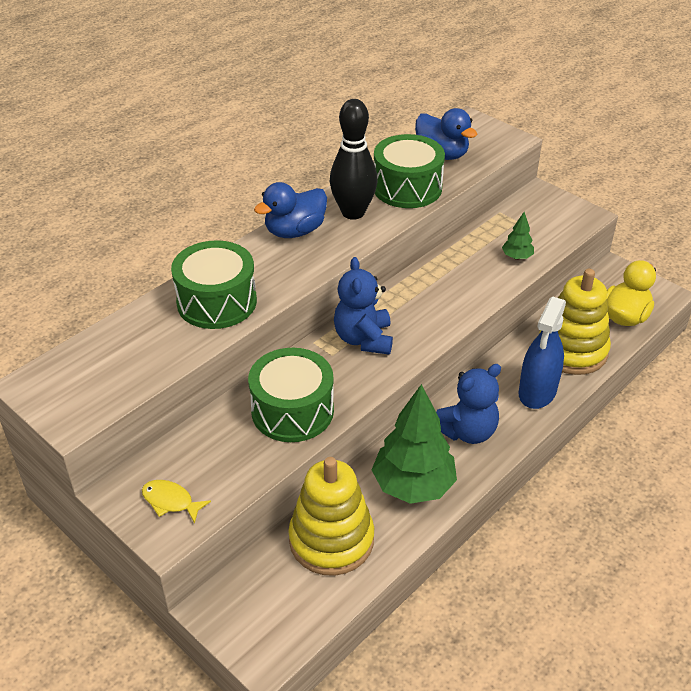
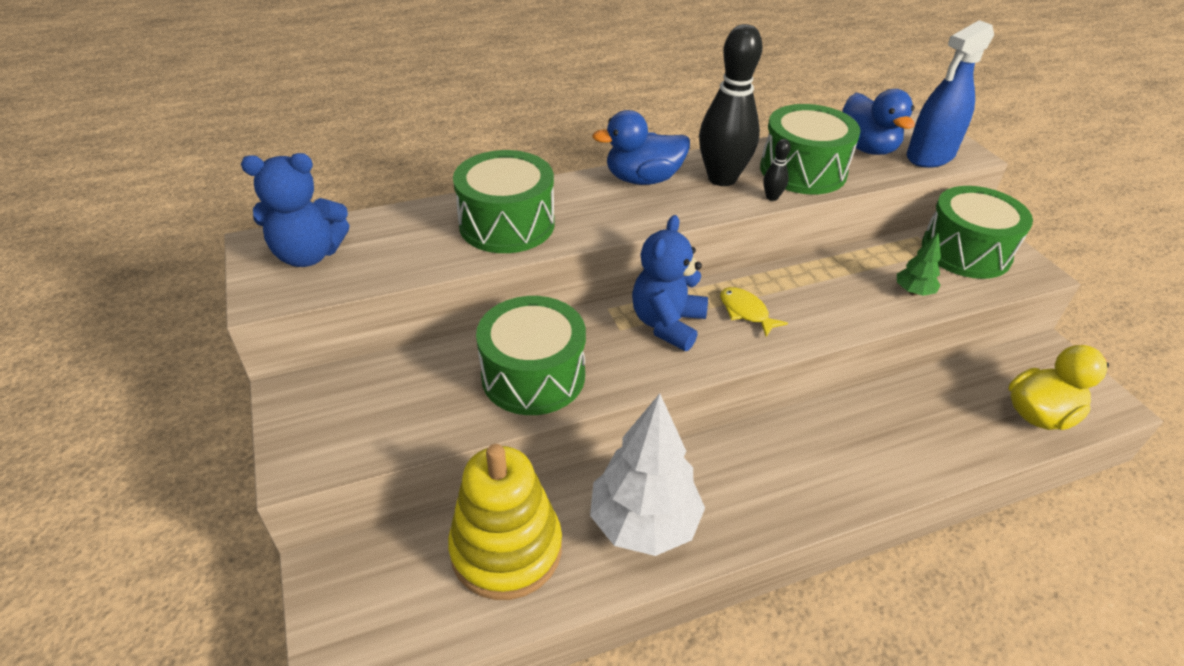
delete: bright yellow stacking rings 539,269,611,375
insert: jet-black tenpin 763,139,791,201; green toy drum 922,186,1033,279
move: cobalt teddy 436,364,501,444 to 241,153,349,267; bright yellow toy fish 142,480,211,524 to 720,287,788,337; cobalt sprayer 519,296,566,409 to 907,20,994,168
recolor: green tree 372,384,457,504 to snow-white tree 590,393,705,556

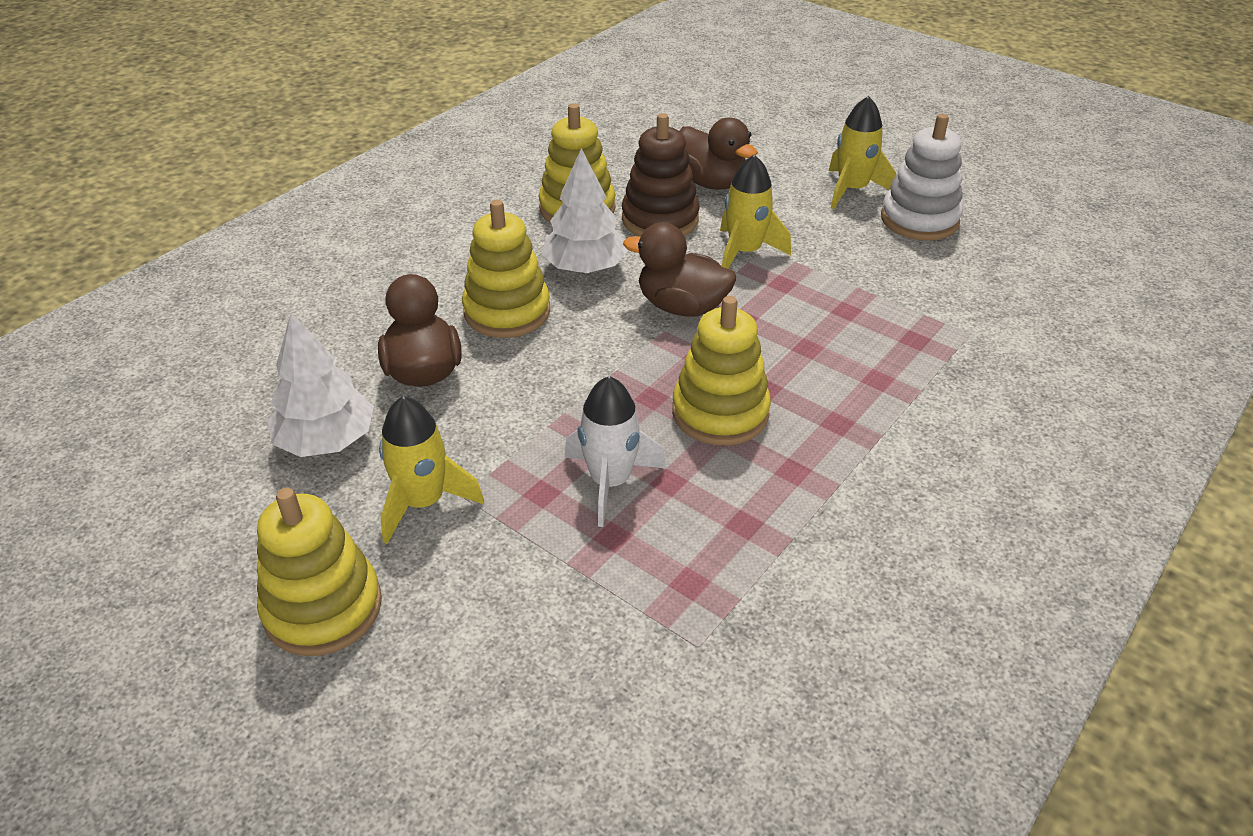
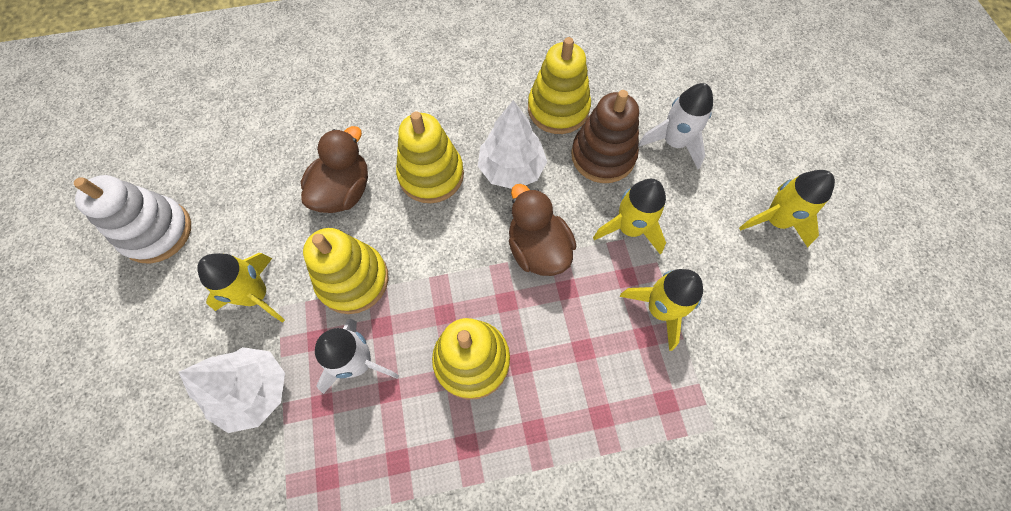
insert: bright yellow rocket 620,269,703,351
move: snow-white stacking rings 881,114,963,241 to 74,175,191,264; snow-white tree 267,313,374,457 to 179,347,285,433; bright yellow stacking rings 257,487,382,656 to 303,228,389,314
replace: dark brown rubber duck 679,117,758,190 to snow-white rocket 639,83,713,169

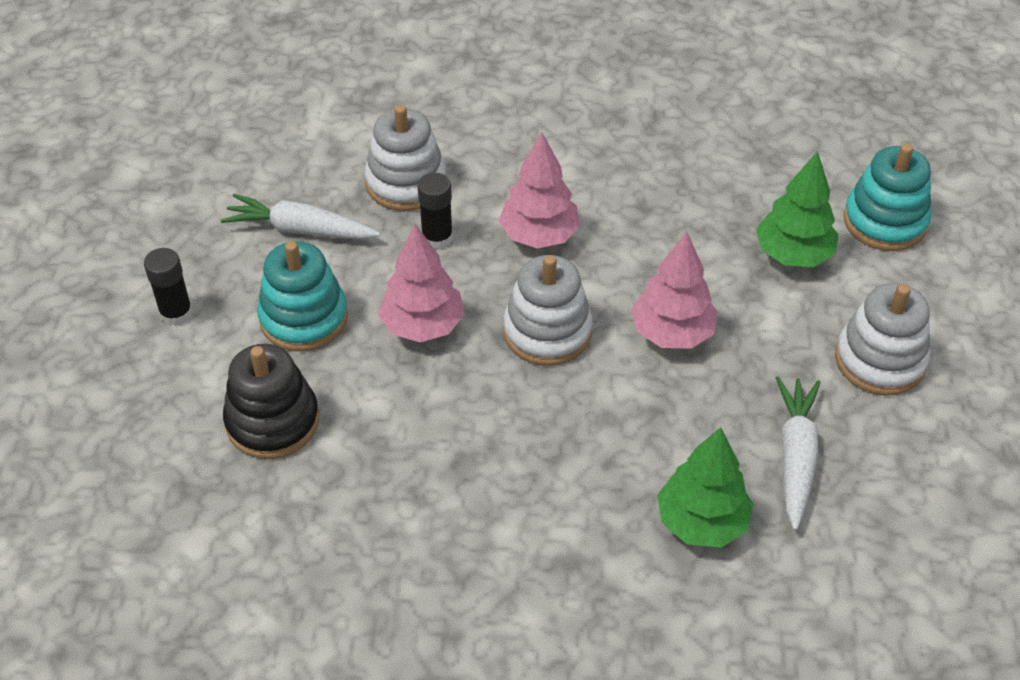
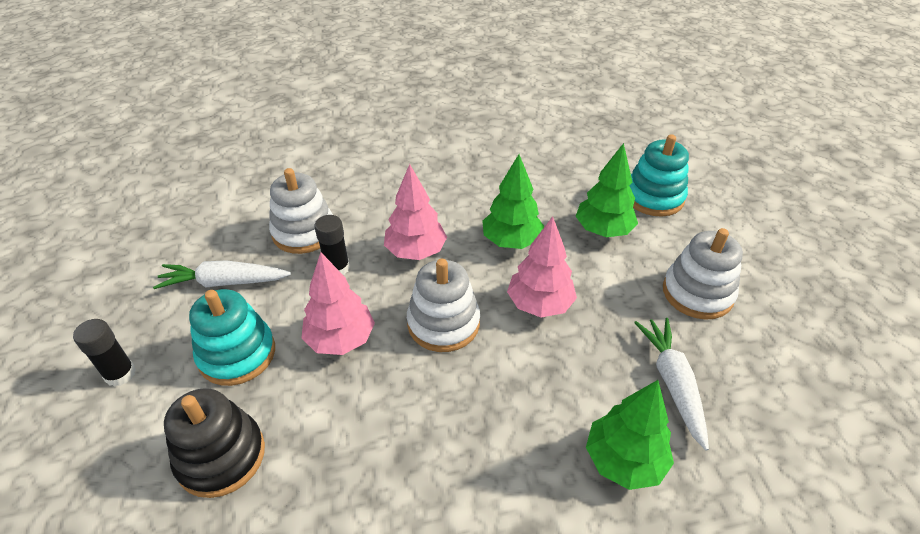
insert: green tree 482,154,545,249

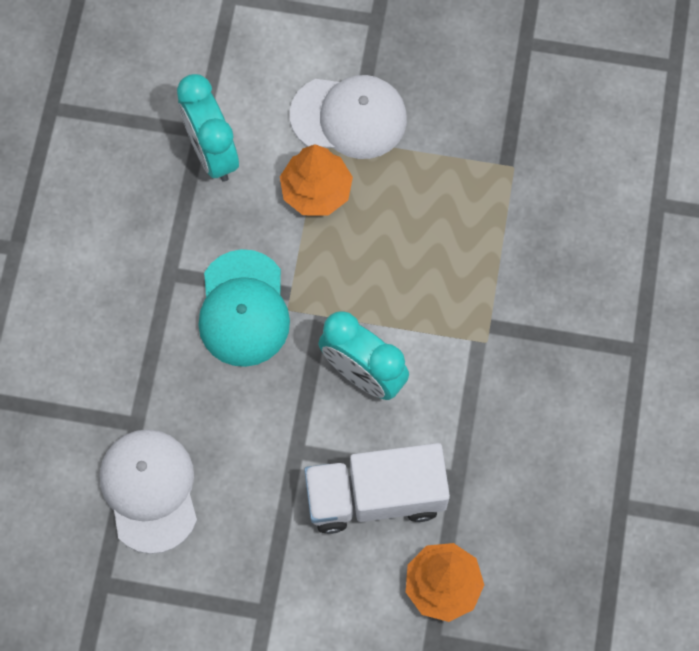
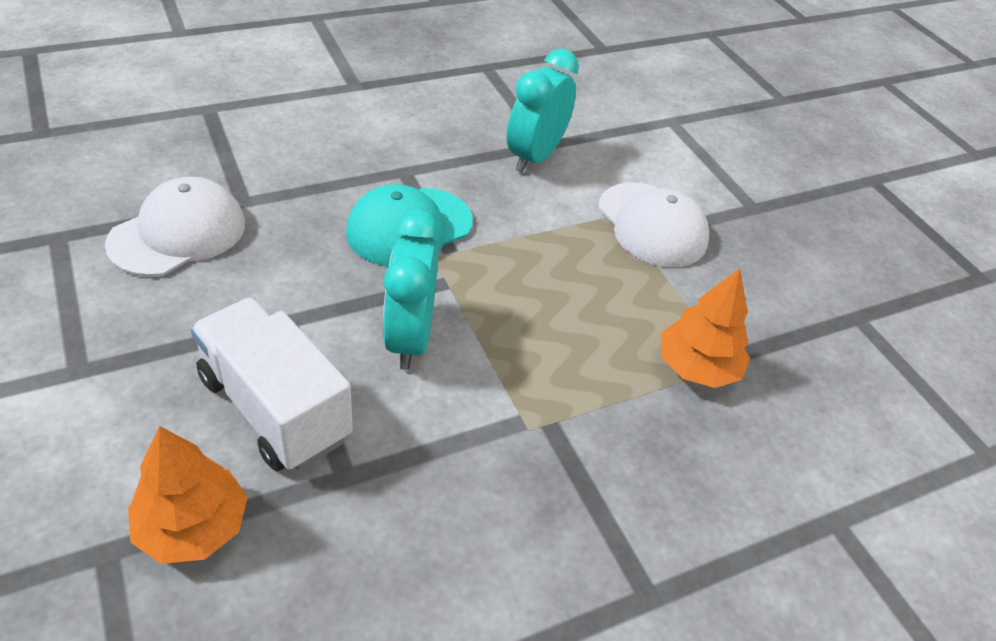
move: orange-coloured tree 280,144,353,216 to 661,268,750,388

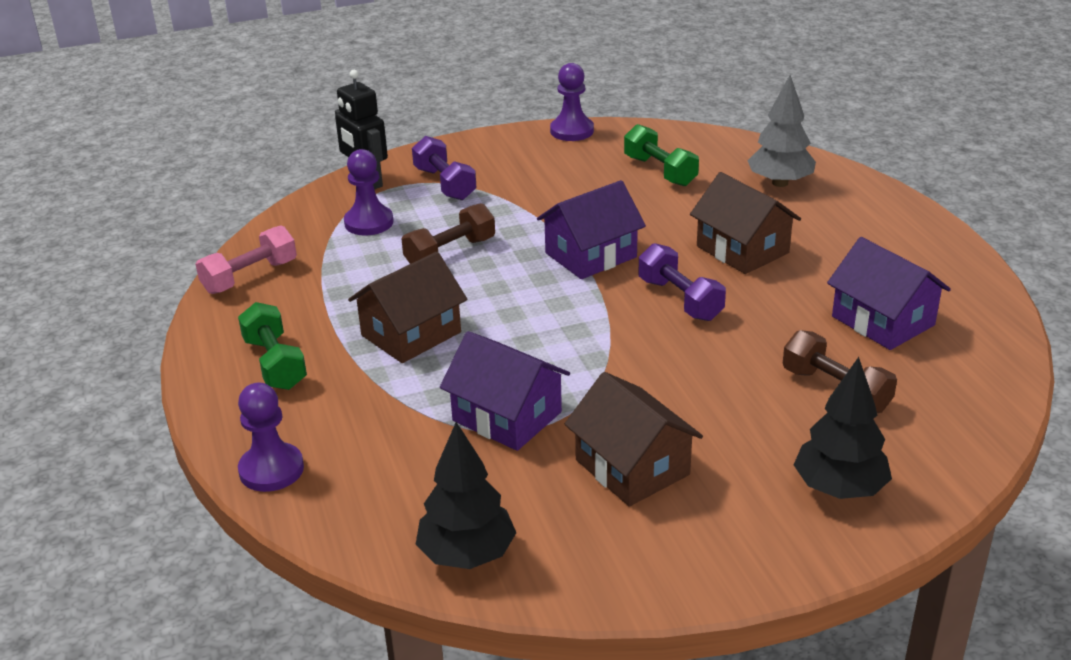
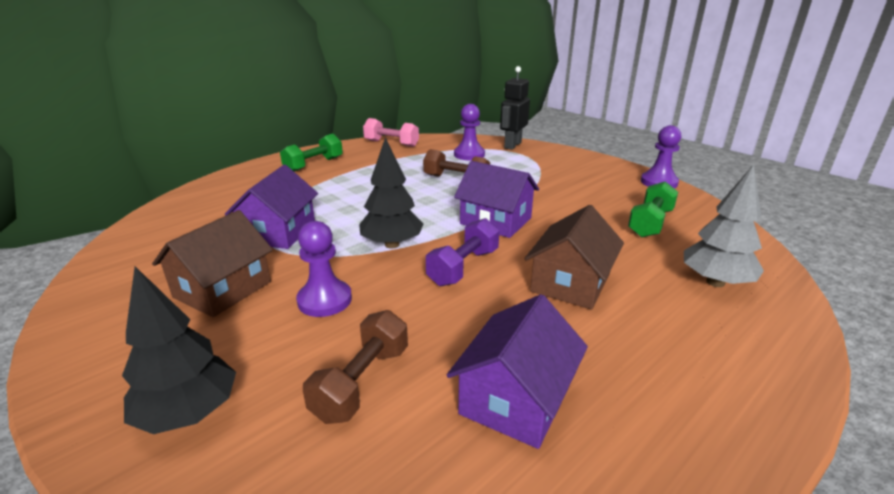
delete: dark brown cottage 348,252,467,363; violet hand weight 412,136,477,200
move: violet game pawn 238,383,304,492 to 296,221,352,317; jet-black tree 416,422,516,569 to 359,137,423,248

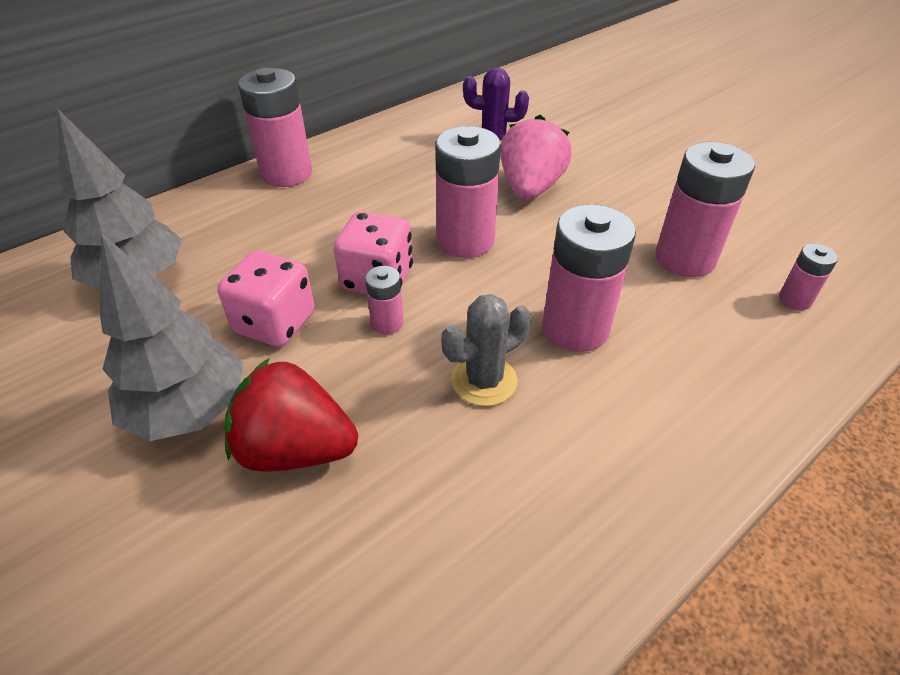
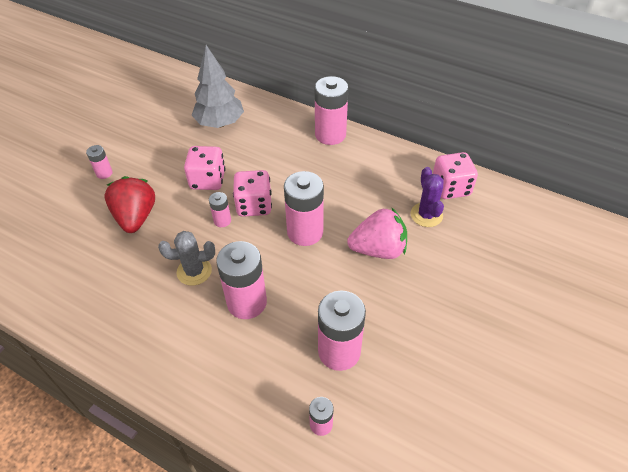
delete: ash-grey tree 100,233,244,441
insert: rose-pink battery 86,145,113,179; rose-pink die 433,152,478,199
rotate: ash-grey prickly plant 441,294,531,406 = 158,231,215,286 45 degrees counterclockwise

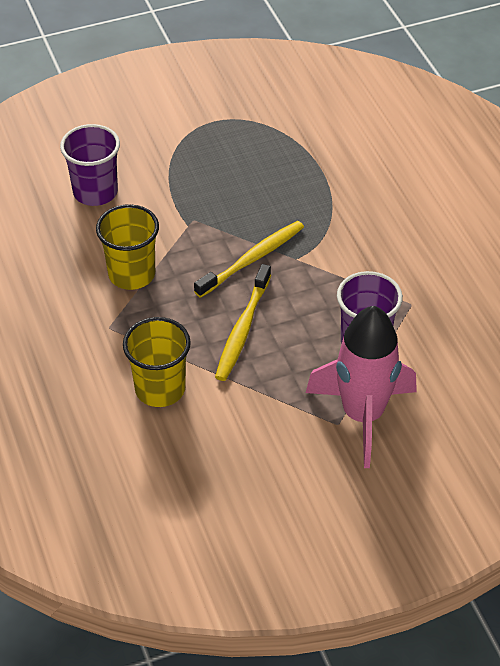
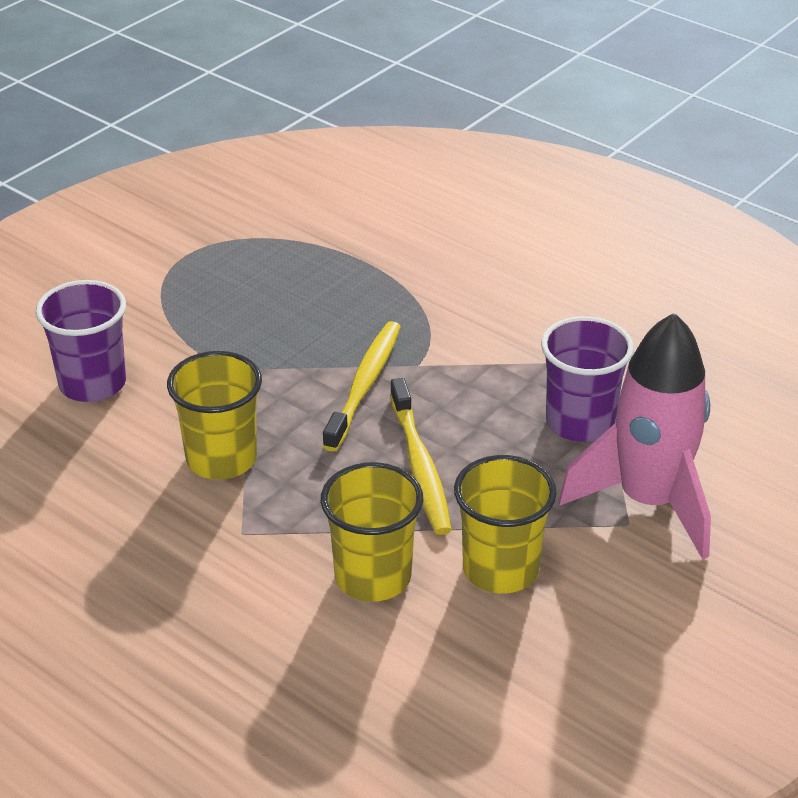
insert: bright yellow beaker 454,455,557,593

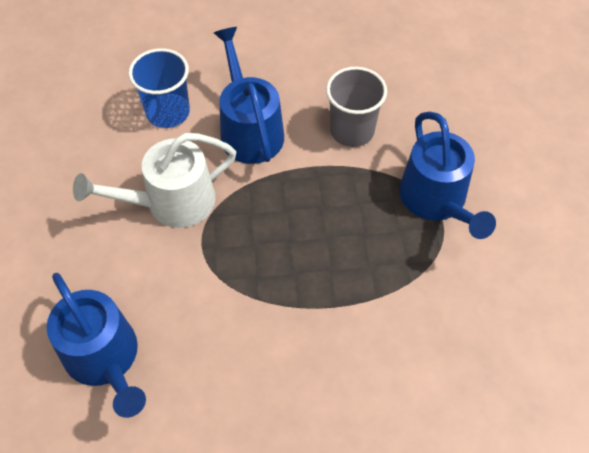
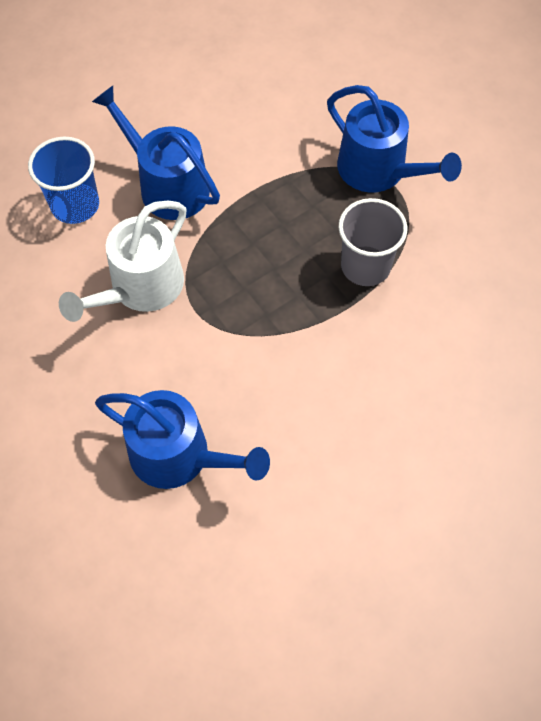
move: ash-grey beaker 326,67,387,147 to 338,198,407,286

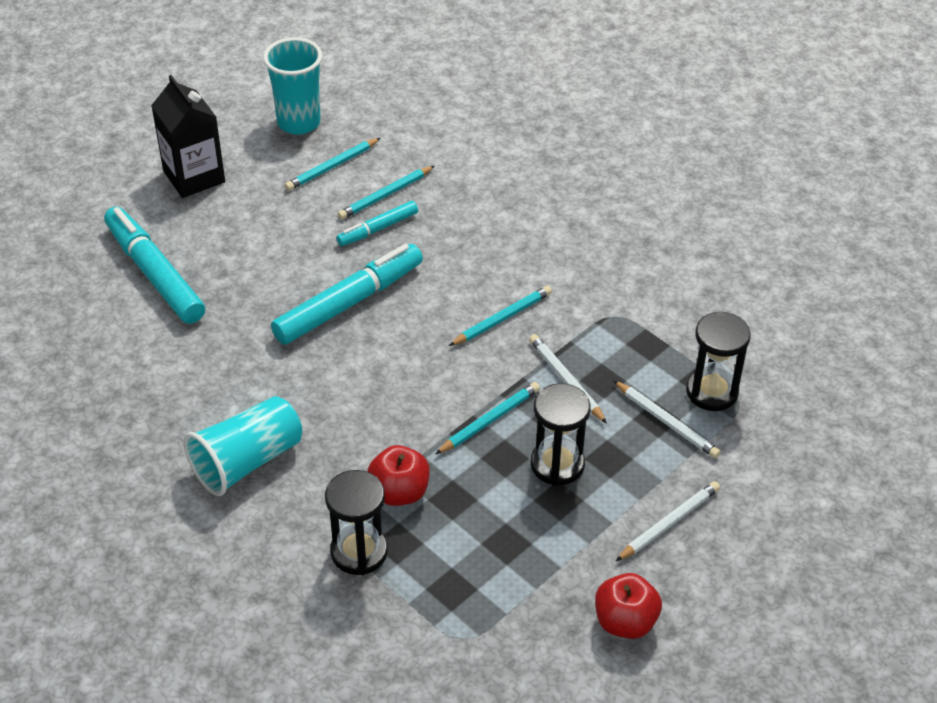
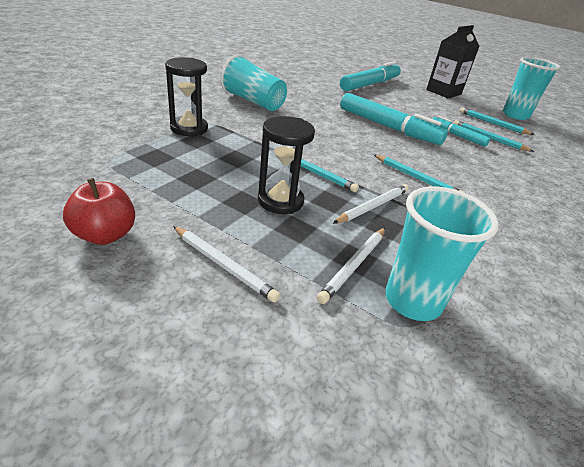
delete: scarlet apple 367,445,430,506
replace: jet-black sandglass 686,311,751,411 to aqua beaker 385,186,499,321

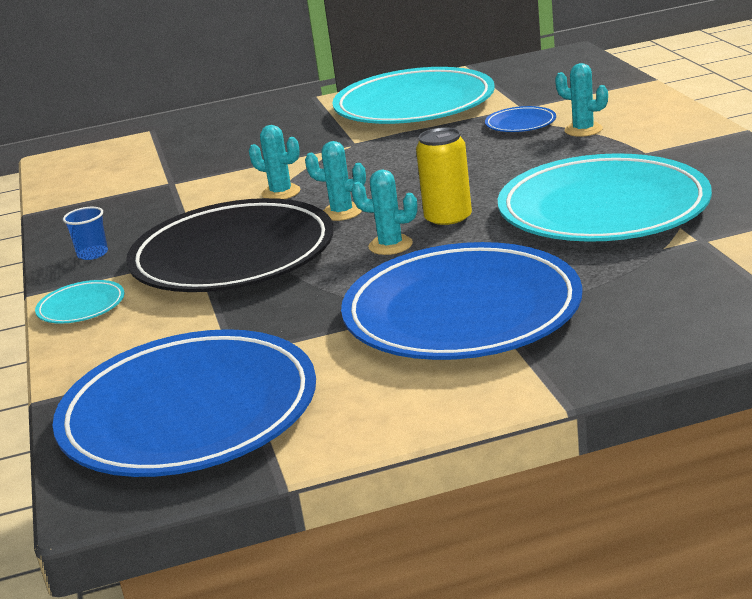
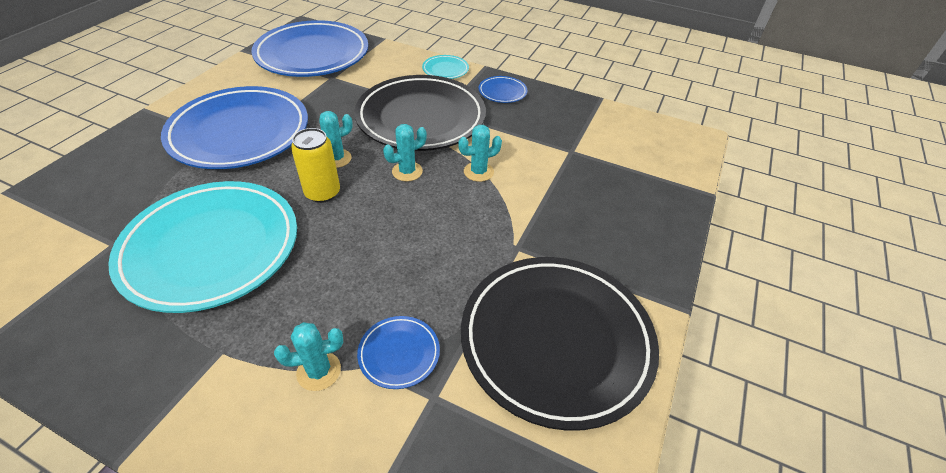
replace: cobalt beaker 63,207,108,260 to cobalt plate 479,76,528,103
recolor: aqua plate 332,67,495,124 to jet-black plate 461,257,659,431

